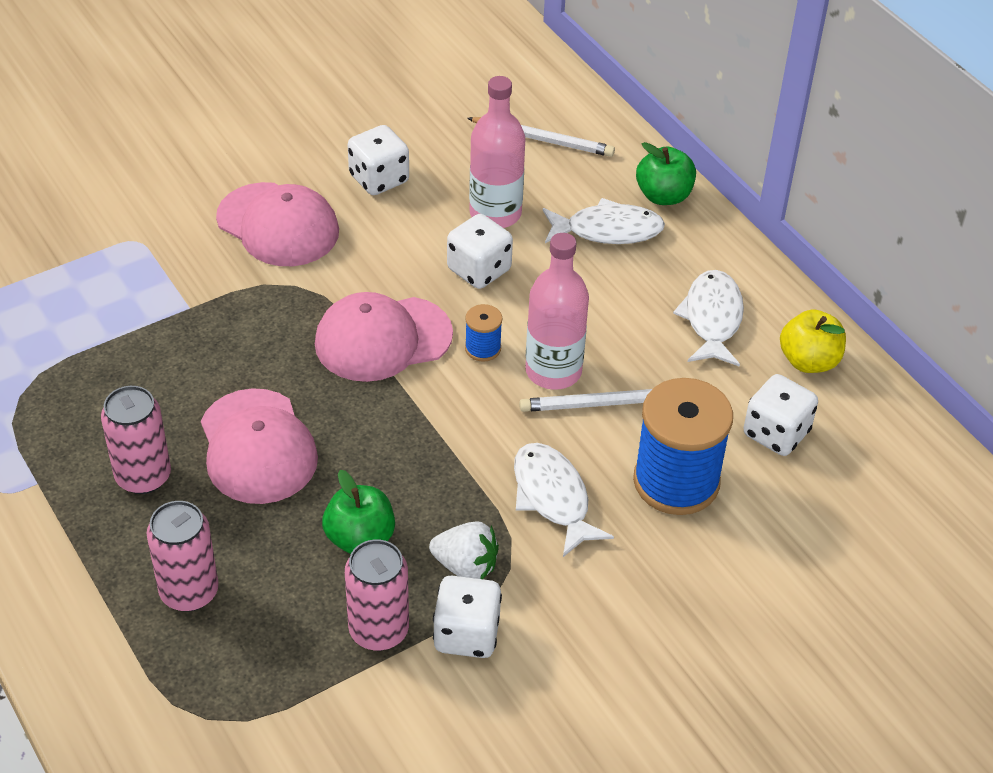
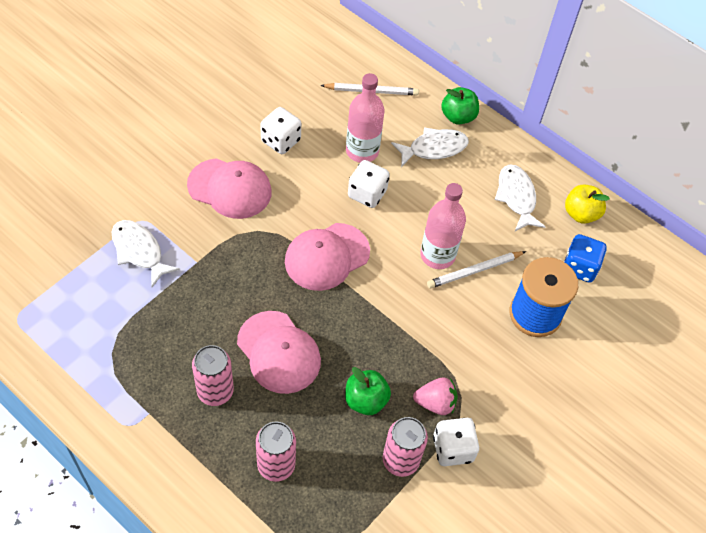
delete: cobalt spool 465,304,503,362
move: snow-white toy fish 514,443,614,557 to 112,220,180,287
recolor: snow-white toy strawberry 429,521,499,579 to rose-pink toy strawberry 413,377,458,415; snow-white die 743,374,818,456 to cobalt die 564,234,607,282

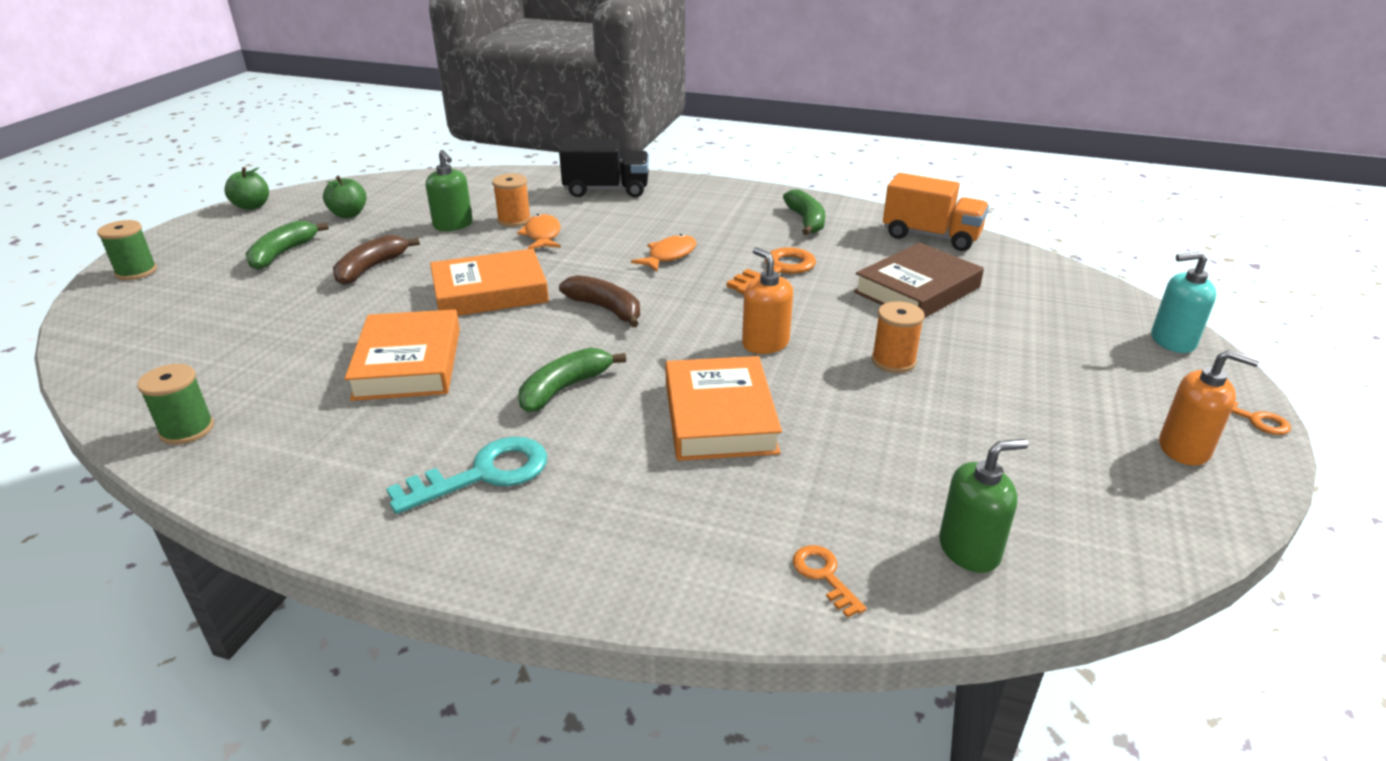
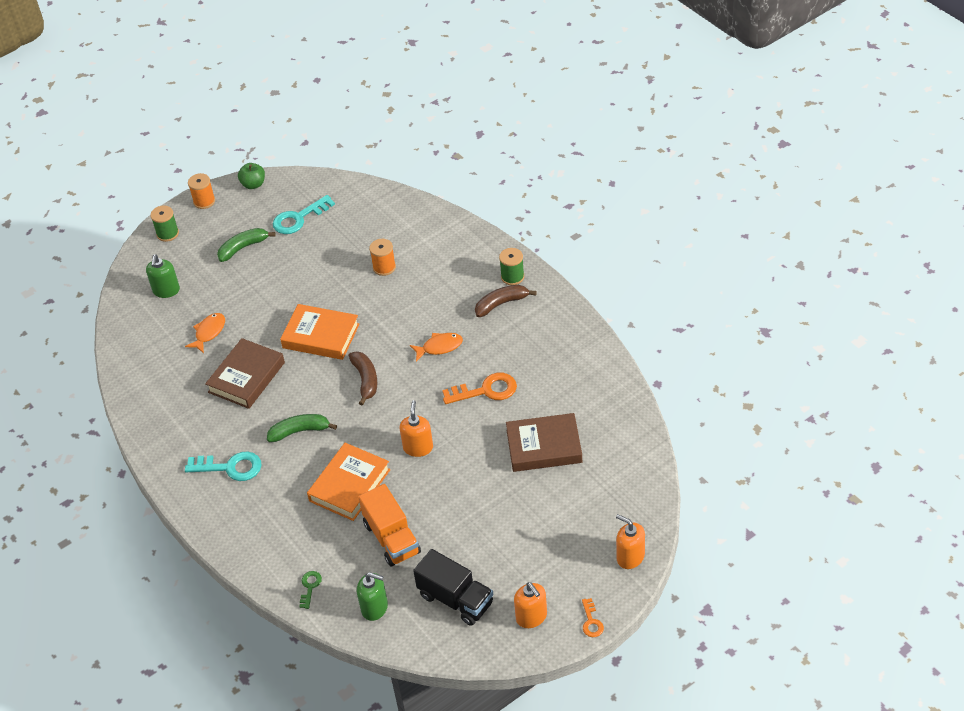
delete: green banana 783,189,825,235
move: green soap dispenser 426,150,473,231 to 146,254,180,298; orange-coloured toy fish 517,214,561,249 to 185,313,225,353; orange-coloured spool 872,301,925,373 to 188,173,215,209; orange-coloured lorry 883,173,989,251 to 358,484,421,567; jet-black lorry 559,138,649,197 to 413,549,493,626; dark brown banana 333,235,420,285 to 475,285,537,317; green spool 137,364,214,445 to 499,248,524,285
replace: green apple 323,176,366,218 to aqua door key 273,195,335,234
recolor: orange-coloured book 344,309,460,401 to dark brown book 205,338,285,409; orange-coloured door key 793,545,867,618 to green door key 299,571,322,609; aqua soap dispenser 1151,252,1216,353 to orange-coloured soap dispenser 616,514,645,569

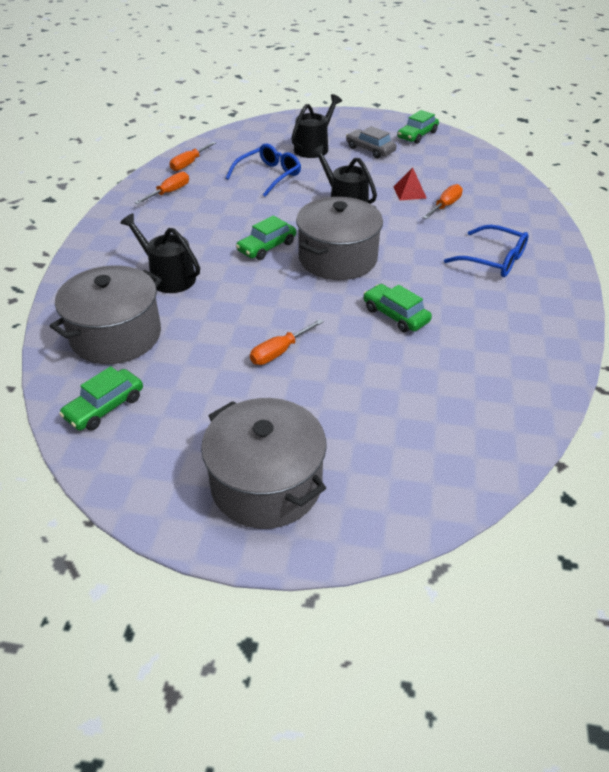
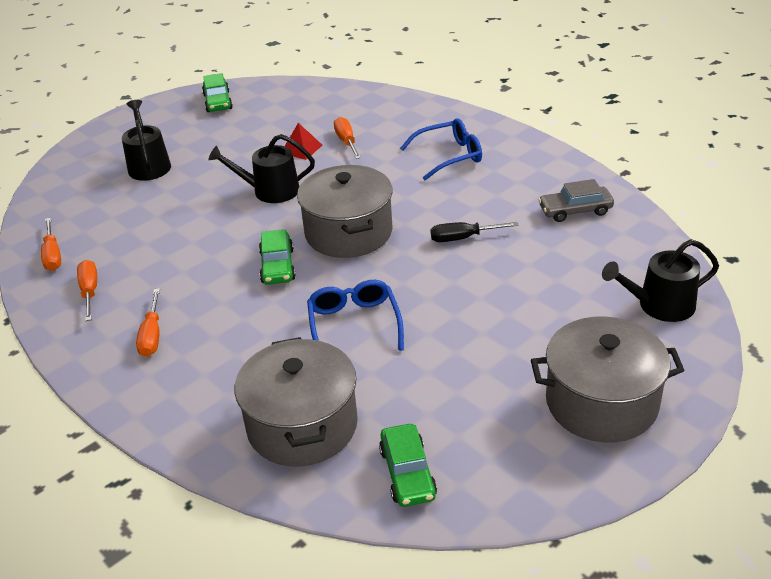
move: orange-coloured screwdriver 250,319,324,365 to 136,289,160,357; cobalt spectacles 226,143,301,197 to 307,280,404,351; ash-grey car 346,126,396,158 to 538,179,614,222; jet-black watering pot 120,213,200,293 to 602,239,719,322
replace: green car 363,284,432,332 to jet-black screwdriver 431,222,519,242

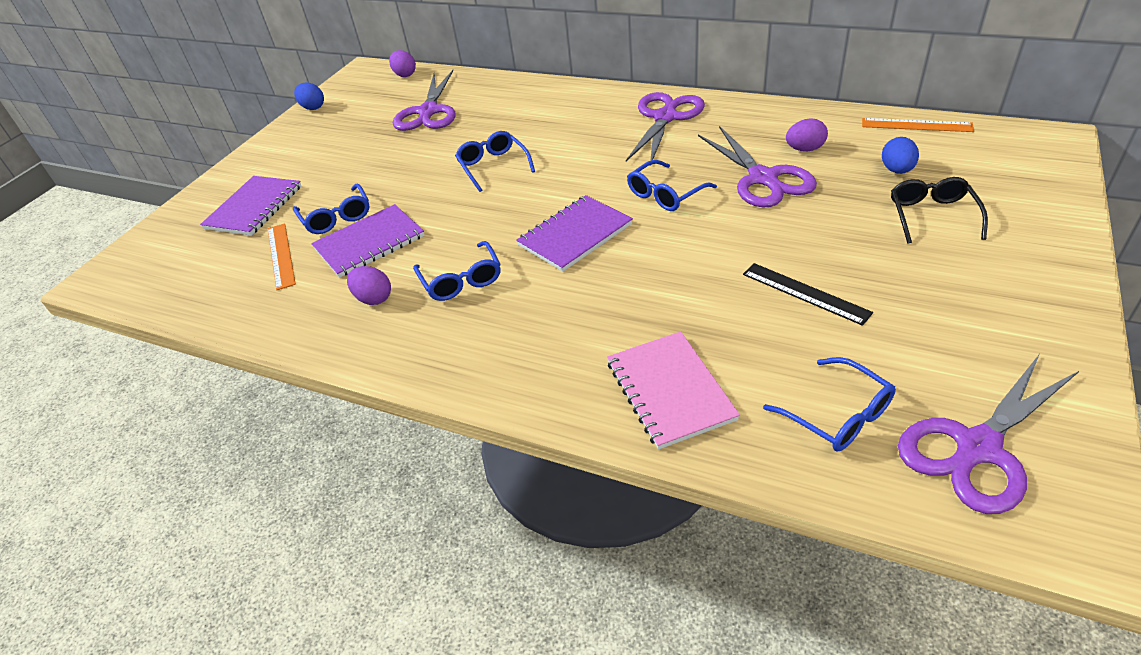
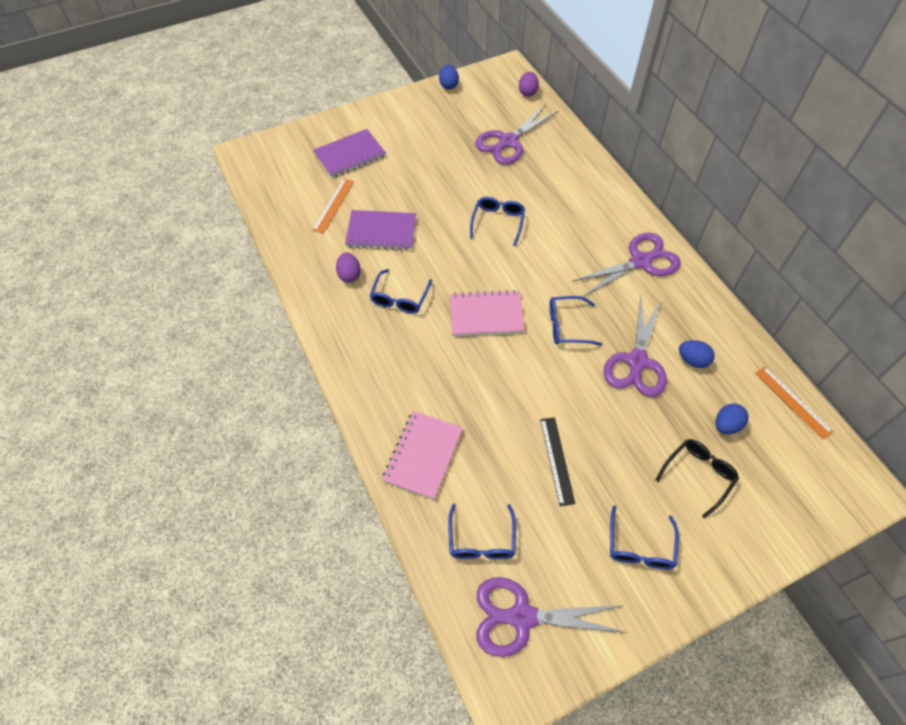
move: cobalt spectacles 293,184,369,234 to 610,506,679,570
recolor: violet notepad 516,195,633,272 to rose-pink notepad 450,290,525,336; violet toy egg 786,119,828,151 to cobalt toy egg 679,340,714,368

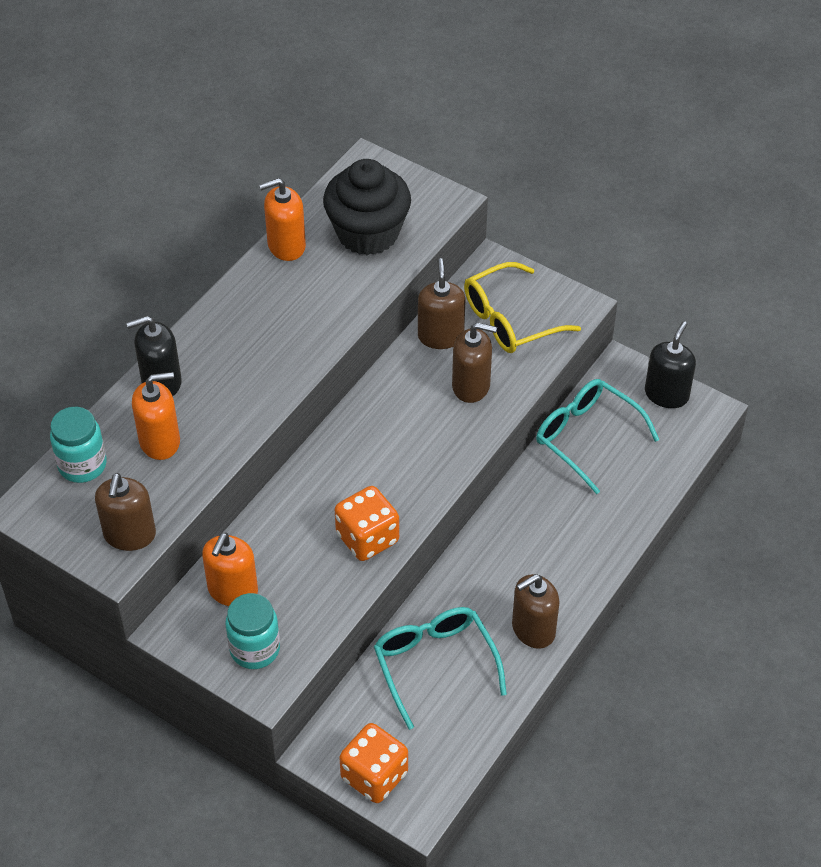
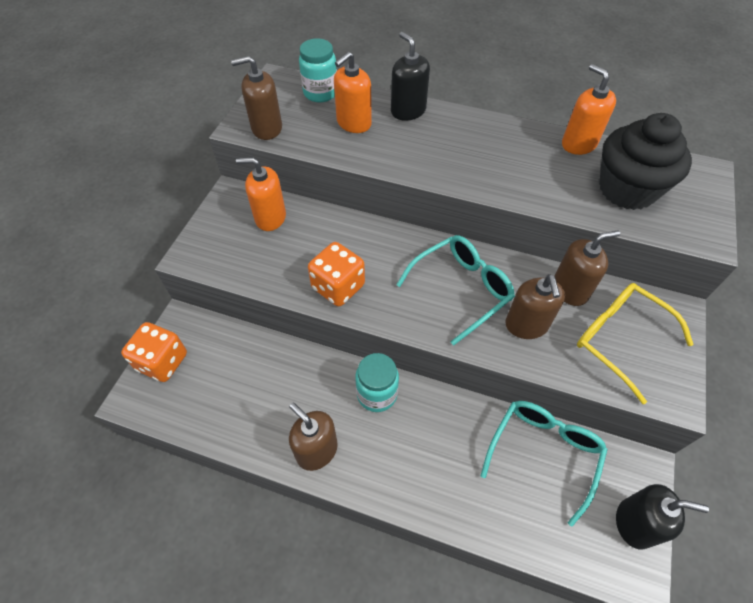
move: aqua preserve jar 225,593,280,669 to 355,353,399,412; aqua spectacles 374,607,507,730 to 396,235,515,345
rotate: orange-coloured soap dispenser 132,372,180,460 = 334,52,372,133 75 degrees clockwise

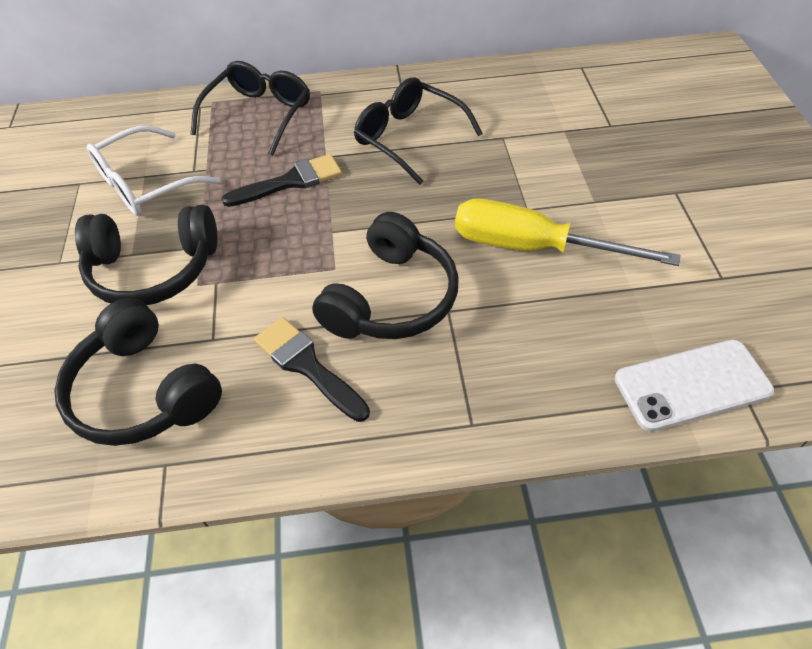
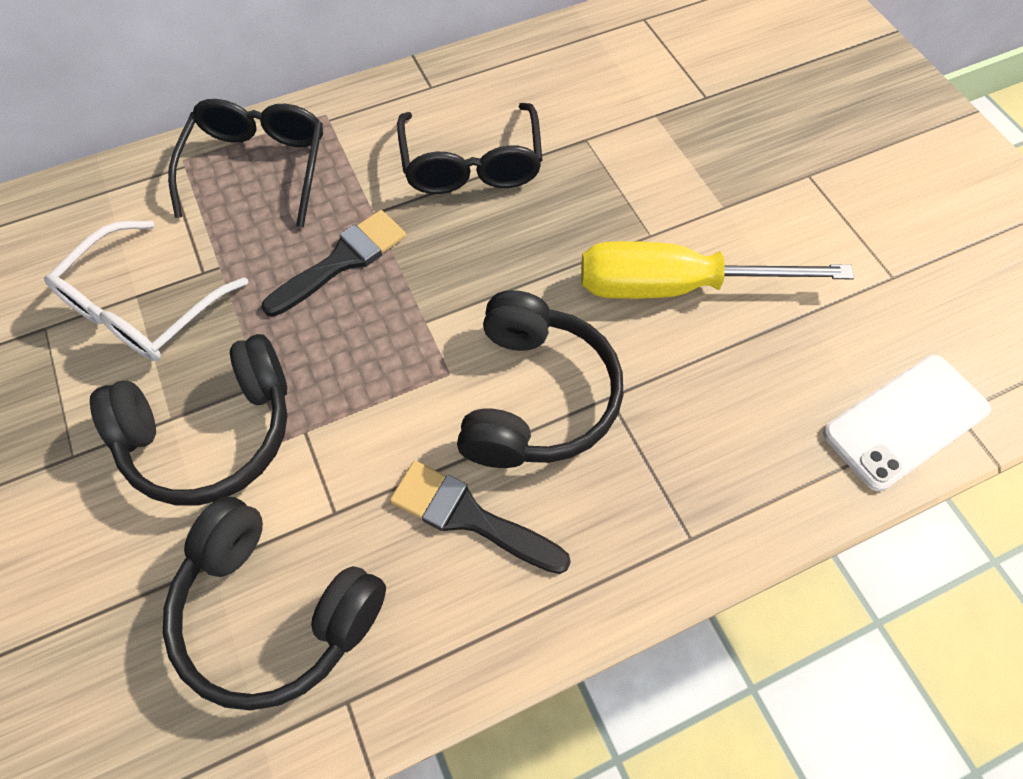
rotate: jet-black spectacles 354,77,483,185 = 397,103,542,194 120 degrees counterclockwise

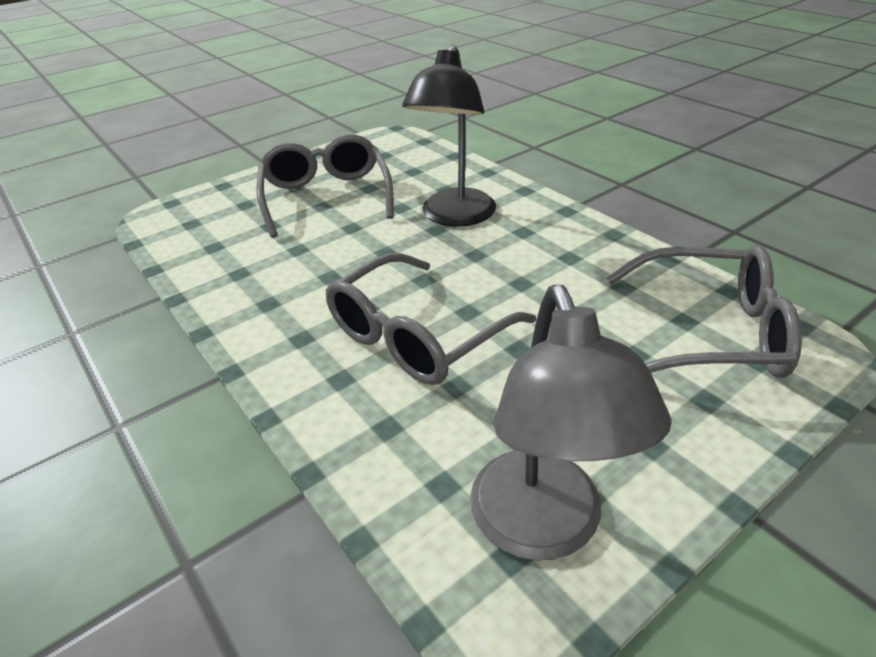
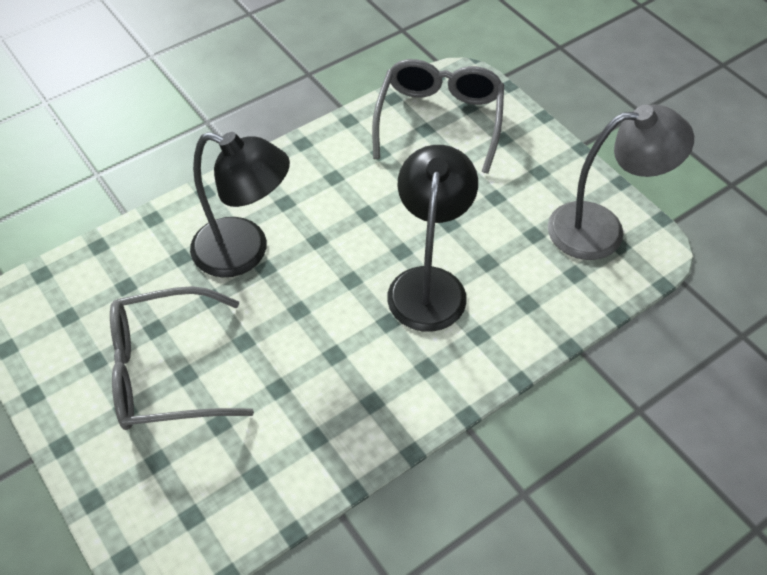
replace: ash-grey spectacles 326,253,536,385 to jet-black lamp 387,145,478,332

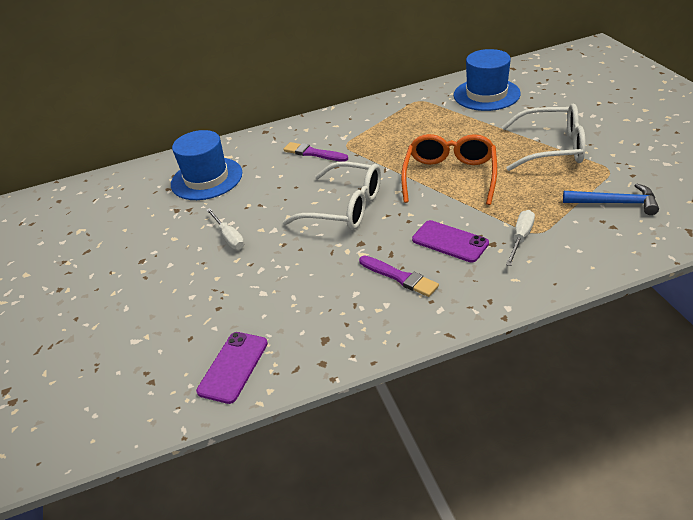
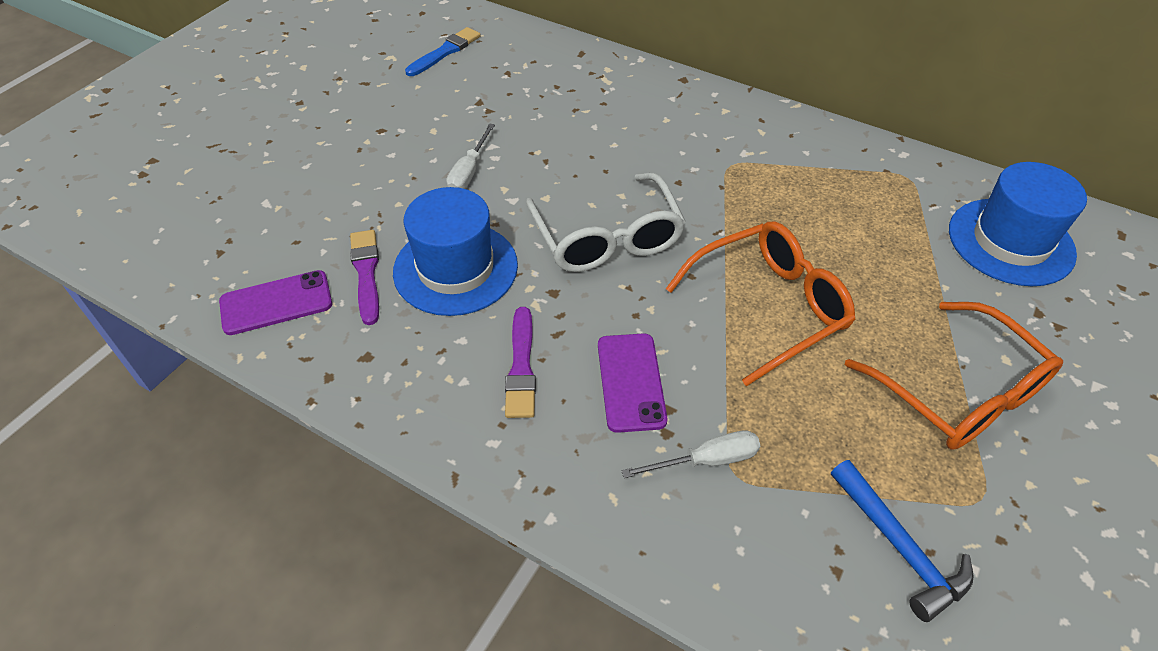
insert: cobalt brush 405,27,481,76
move: violet brush 283,142,348,162 to 350,230,379,325; cobalt tall hat 171,130,243,200 to 393,187,518,316
recolor: snow-white spectacles 502,104,586,171 to orange-coloured spectacles 845,302,1063,449

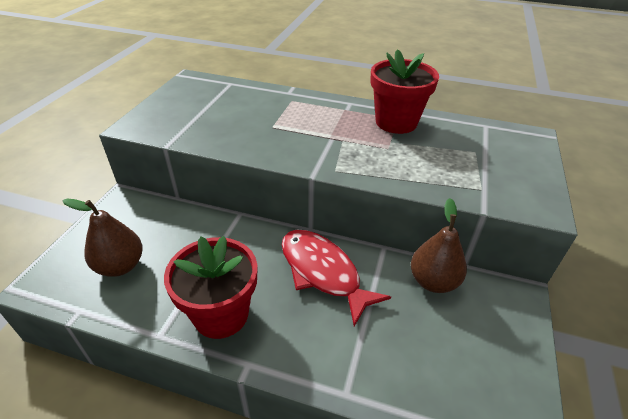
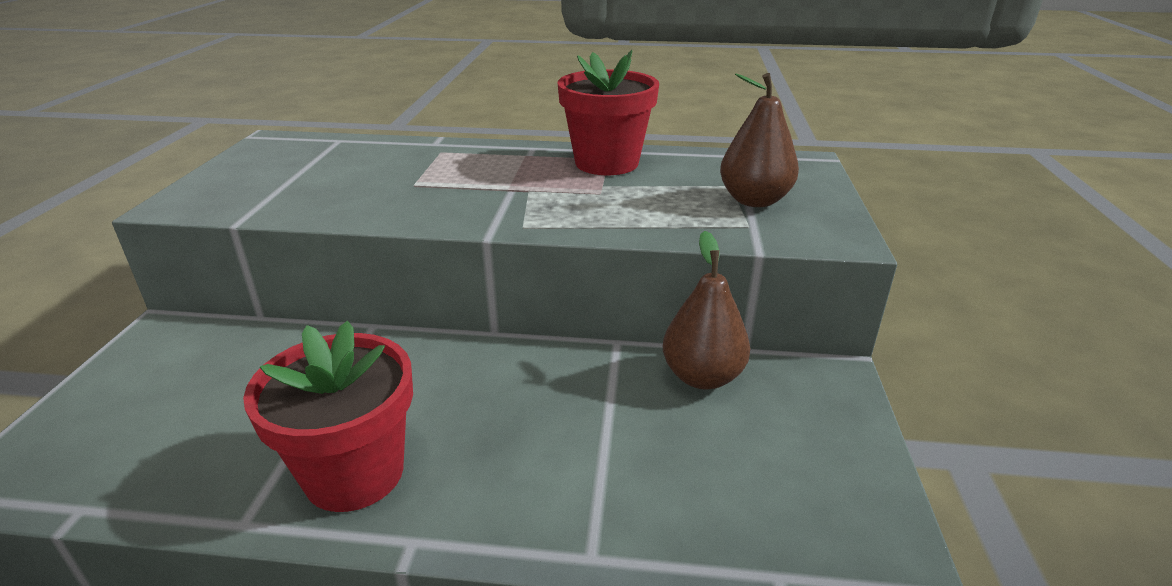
delete: scarlet toy fish 282,230,391,326
move: dark brown pear 63,198,143,277 to 720,73,799,207

